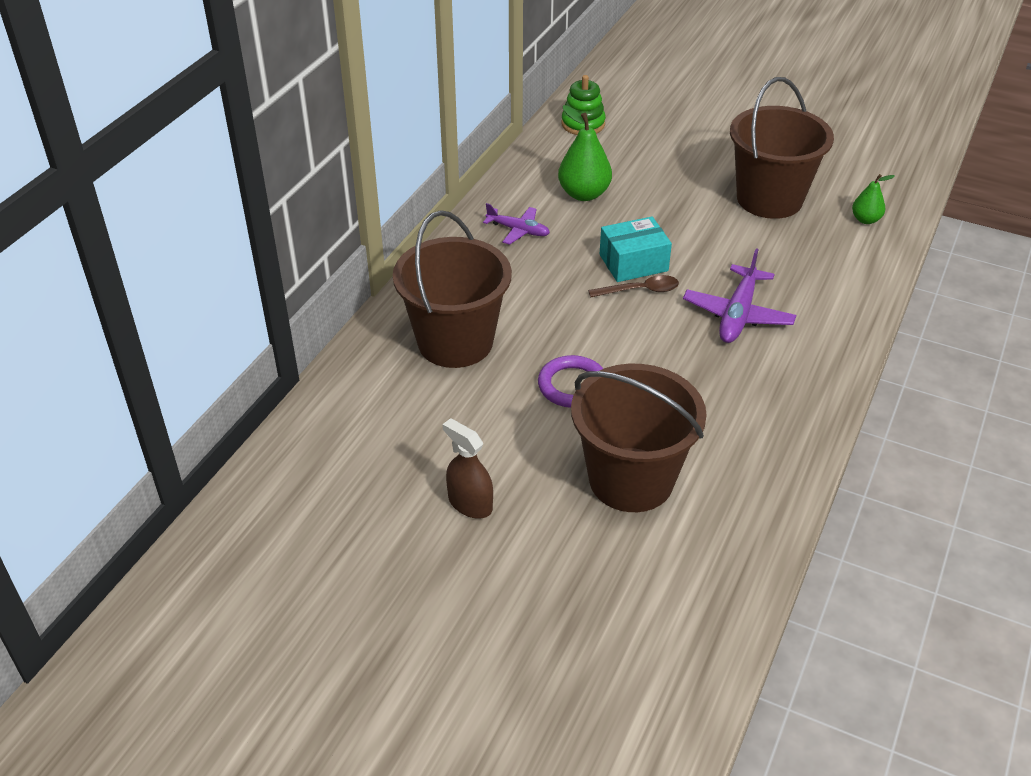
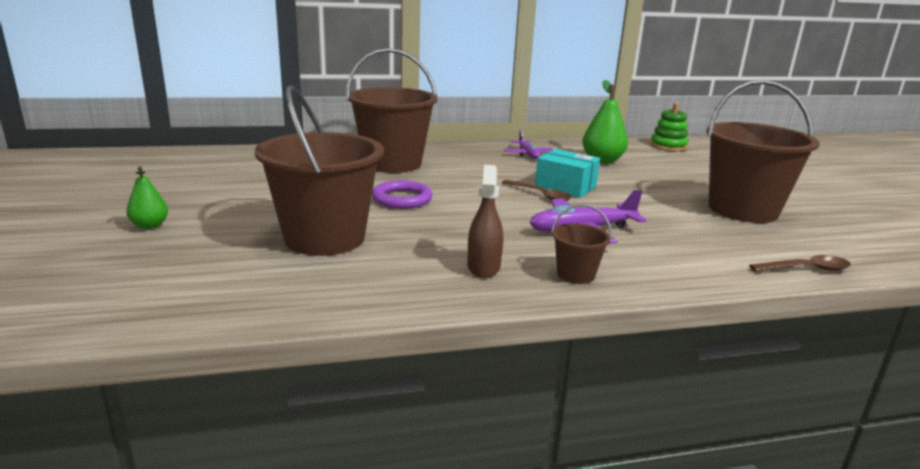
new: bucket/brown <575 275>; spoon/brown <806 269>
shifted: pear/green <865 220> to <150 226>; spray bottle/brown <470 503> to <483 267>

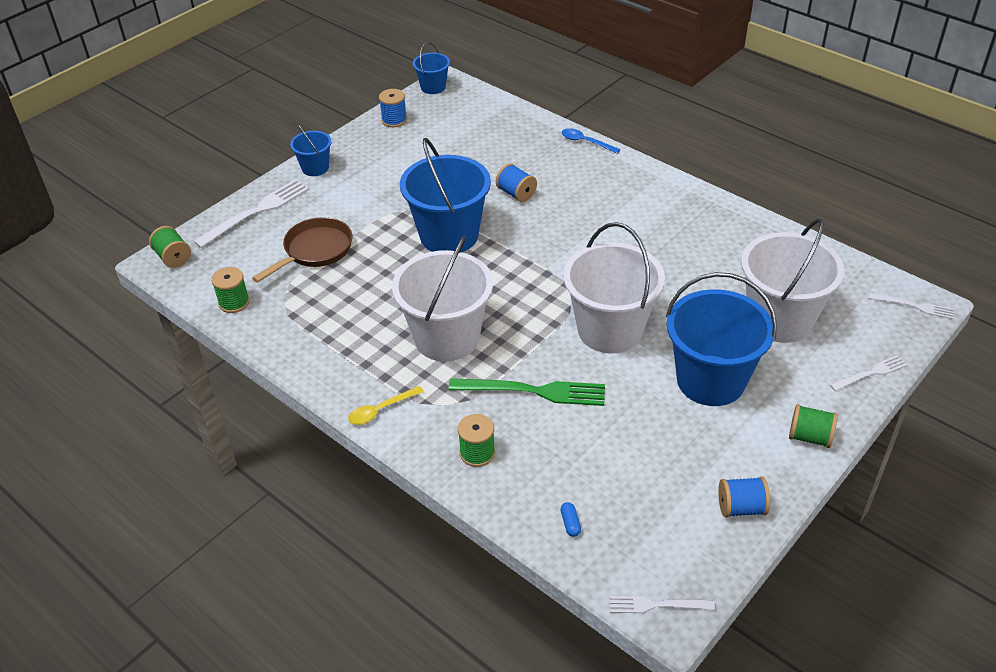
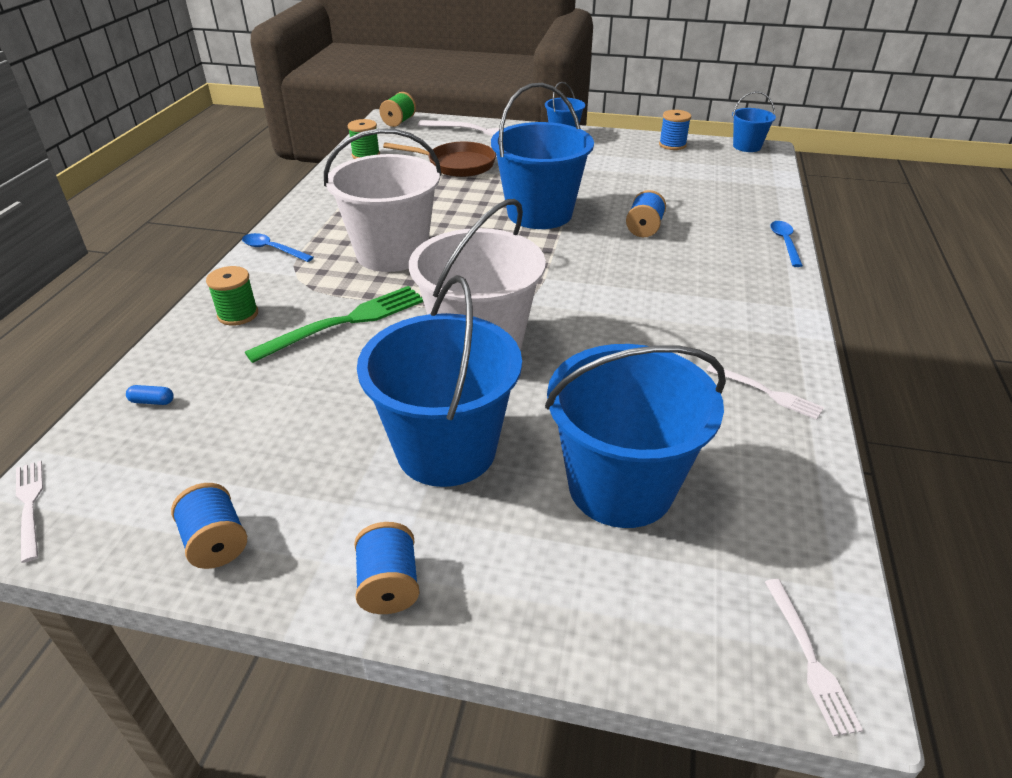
shifted: fork/white <870 373> to <767 393>
repainted: bucket/white <779 319> to bucket/blue <620 486>; spoon/yellow <381 410> to spoon/blue <273 249>; spool/green <809 437> to spool/blue <389 585>
rotated: fork/green <533 391> = <345 322> 105 degrees counterclockwise; capsule/blue <570 523> = <152 401> 45 degrees clockwise

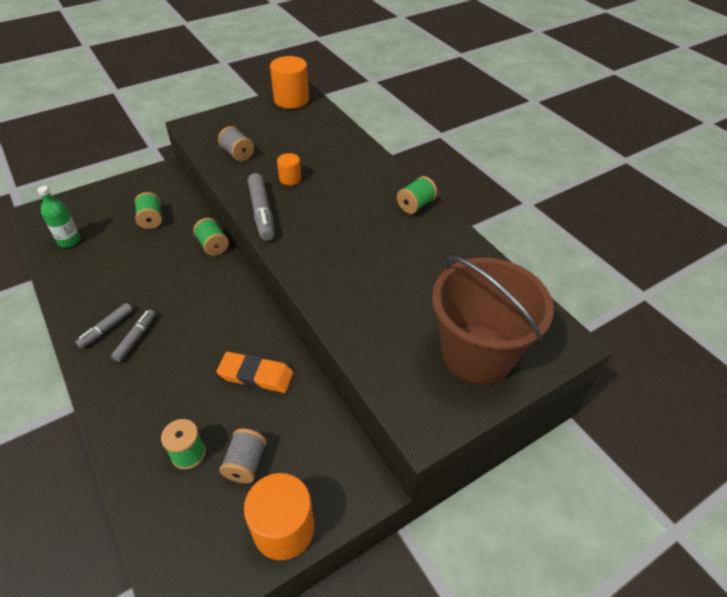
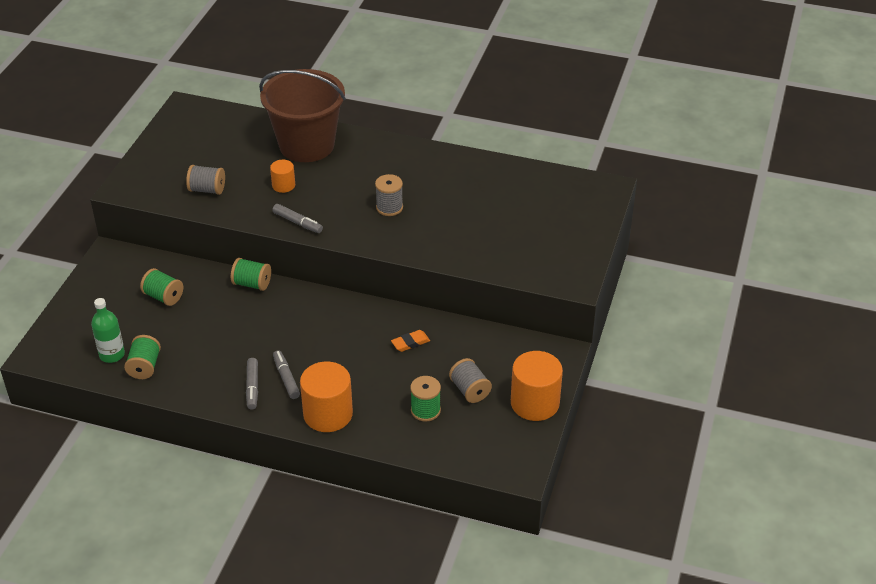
new: spool/grey <389 207>
shifted: cylinder/orange <291 99> to <328 414>; spool/green <415 205> to <144 367>; bucket/brown <477 353> to <306 145>
scaled: marker/grey <262 212> = <298 222> x0.63; eraser/orange <256 375> = <410 343> x0.57

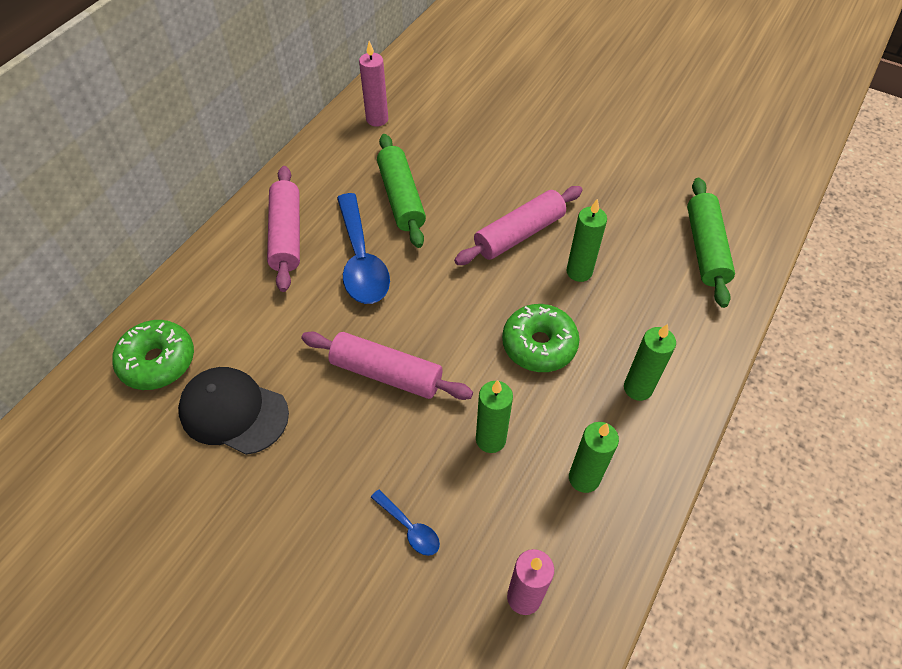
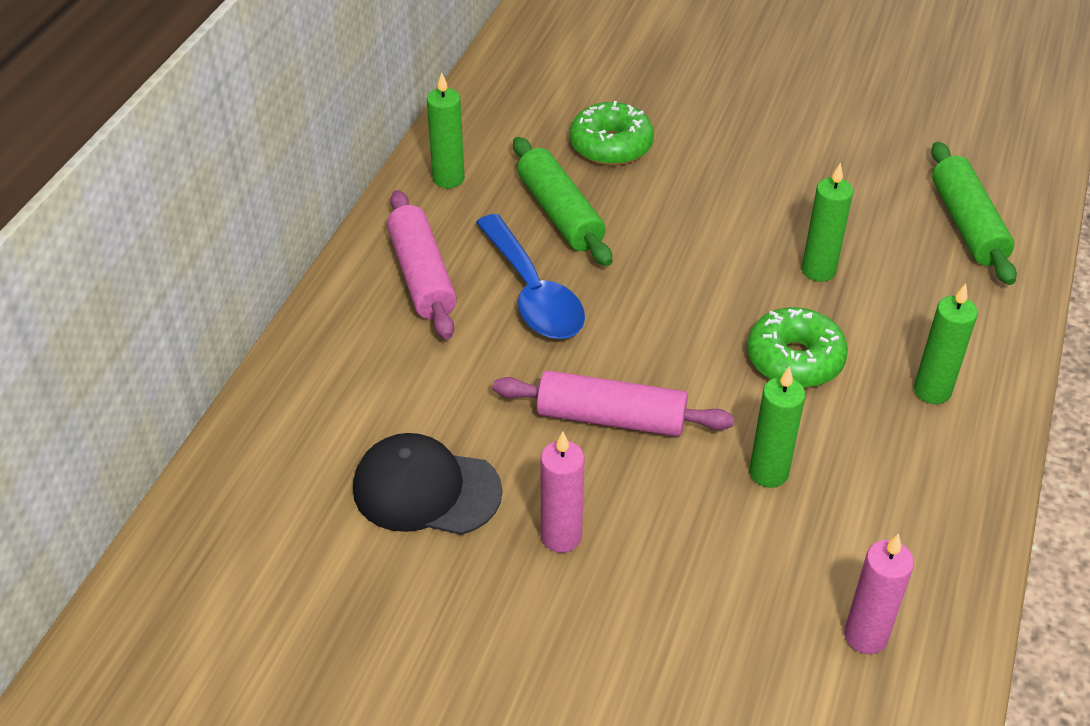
gone: rolling pin/pink <519 234>; spoon/blue <410 528>
shifted: candle/pink <377 119> to <561 537>; donut/green <158 361> to <611 146>; candle/green <584 478> to <448 179>

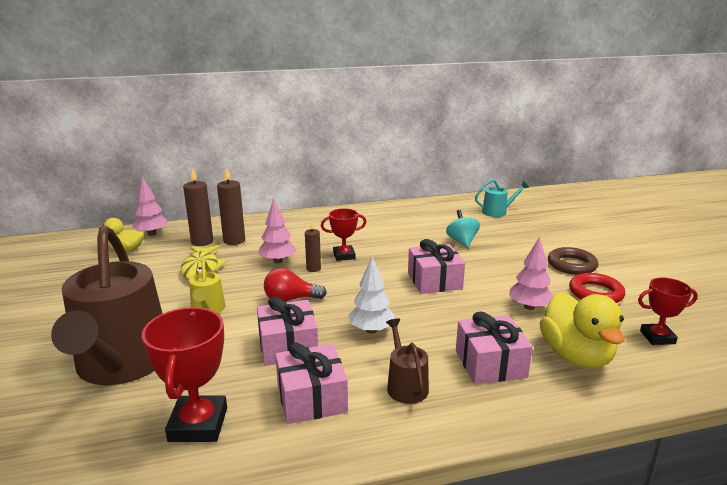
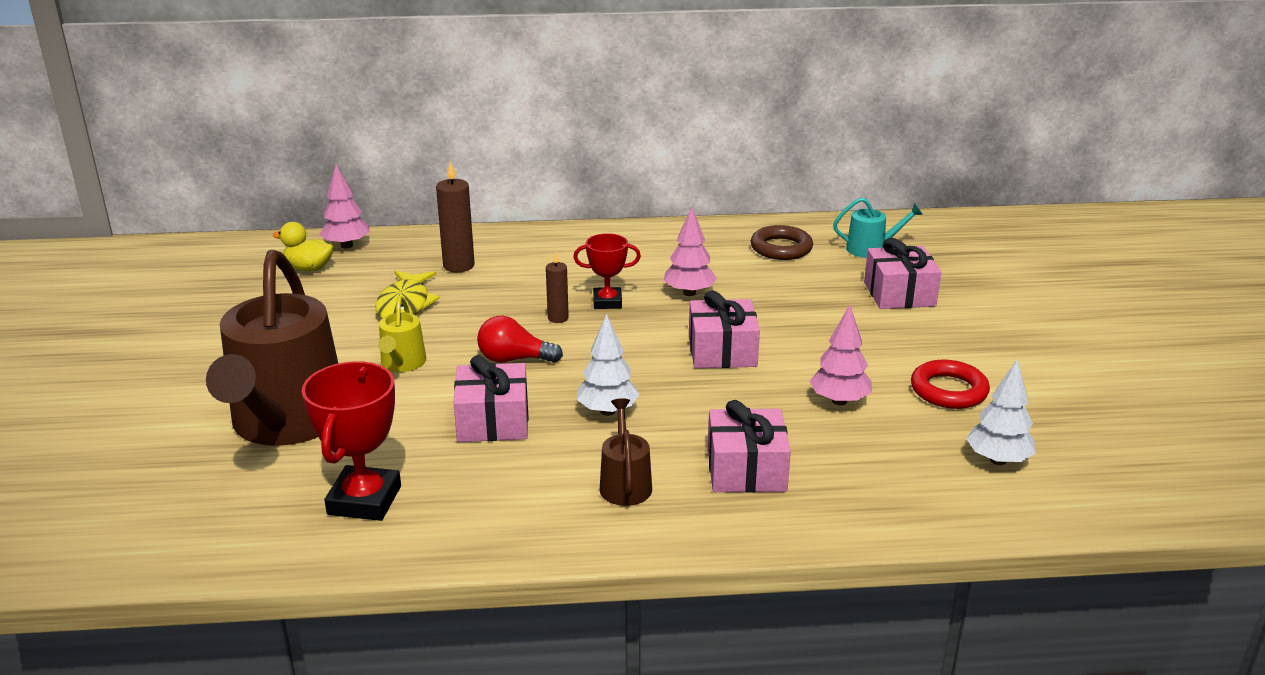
gone: candle/brown <202 242>; spinning top/turquoise <462 241>; duck/yellow <576 356>
shifted: tree/pink <278 261> to <689 293>; ring/brown <571 265> to <781 248>; gift/pink <311 398> to <899 294>
swapped: trophy/red <657 337> to tree/white <998 460>

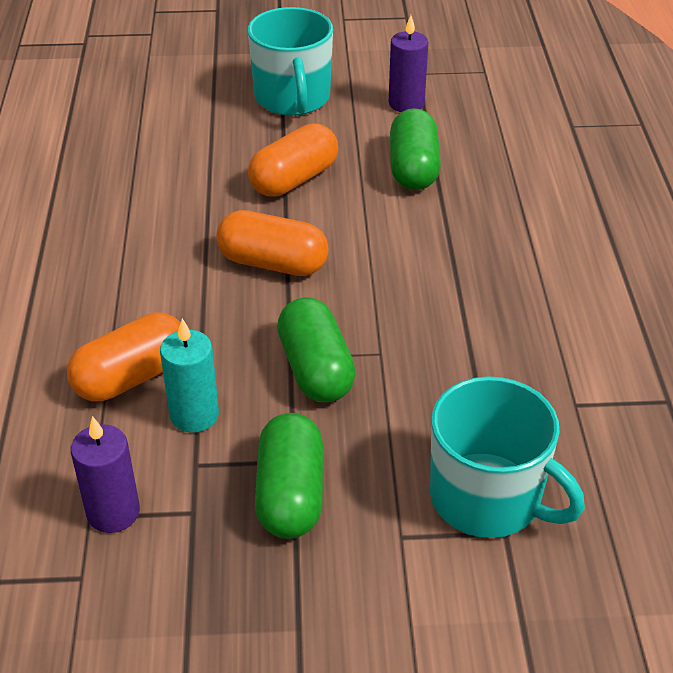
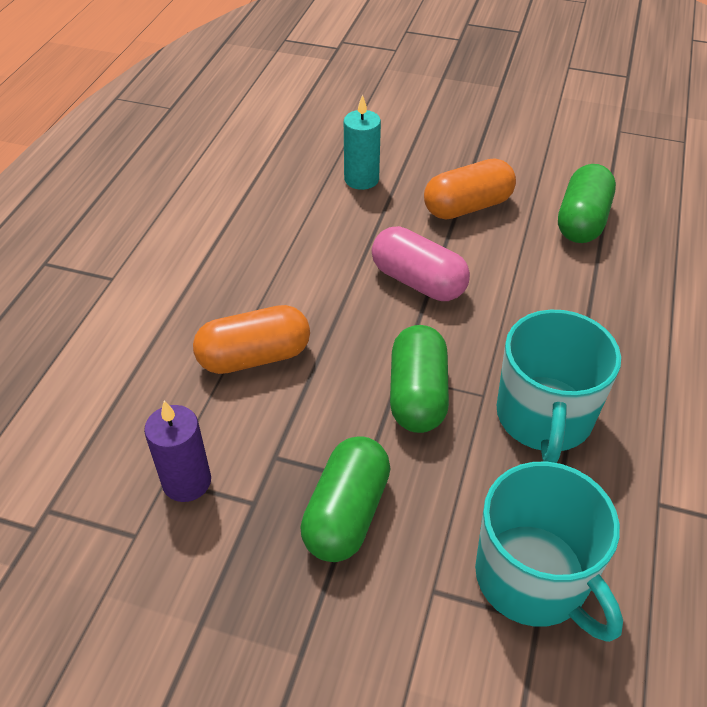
gone: candle/purple <406 103>
shifted: mug/turquoise <292 98> to <544 417>; candle/turquoise <194 415> to <361 179>
repainted: capsule/orange <273 263> to capsule/pink <418 281>

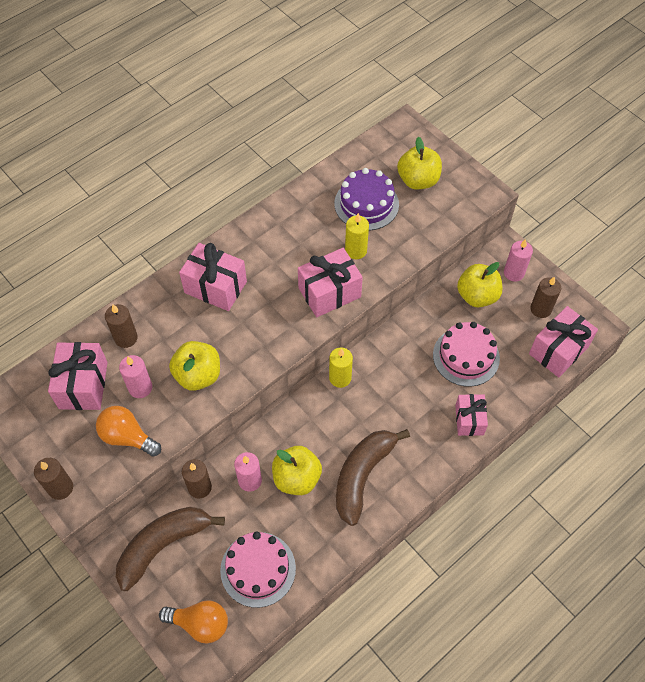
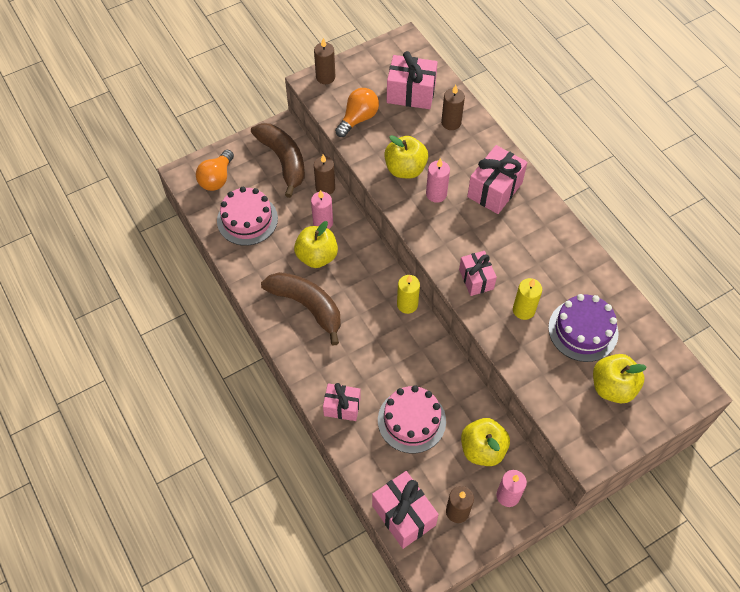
shifted: candle/pink <140 388> to <436 194>
scaled: gift/pink <329 292> = <476 279> x0.65

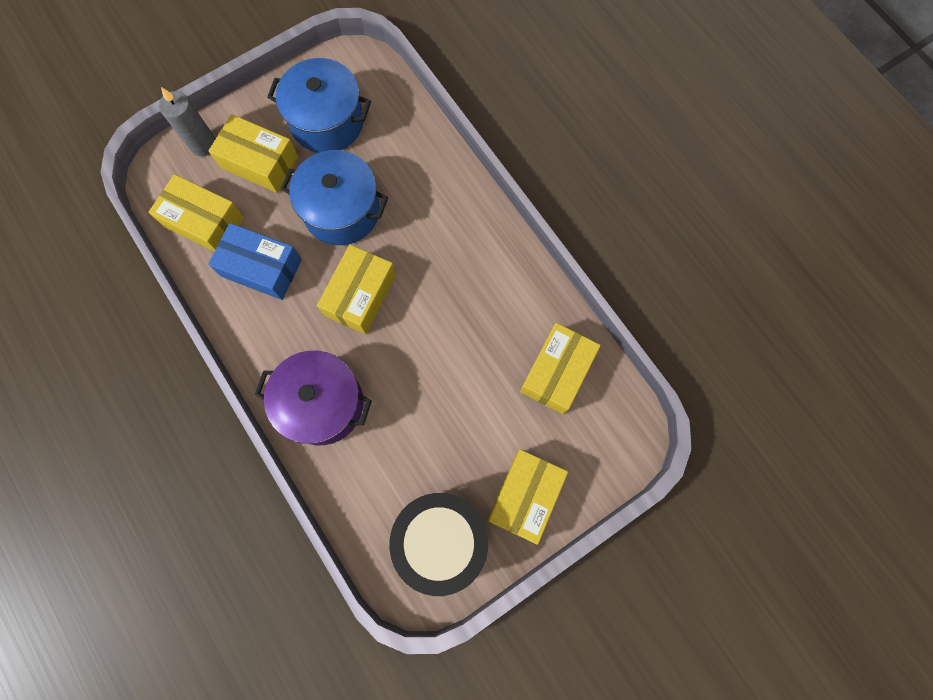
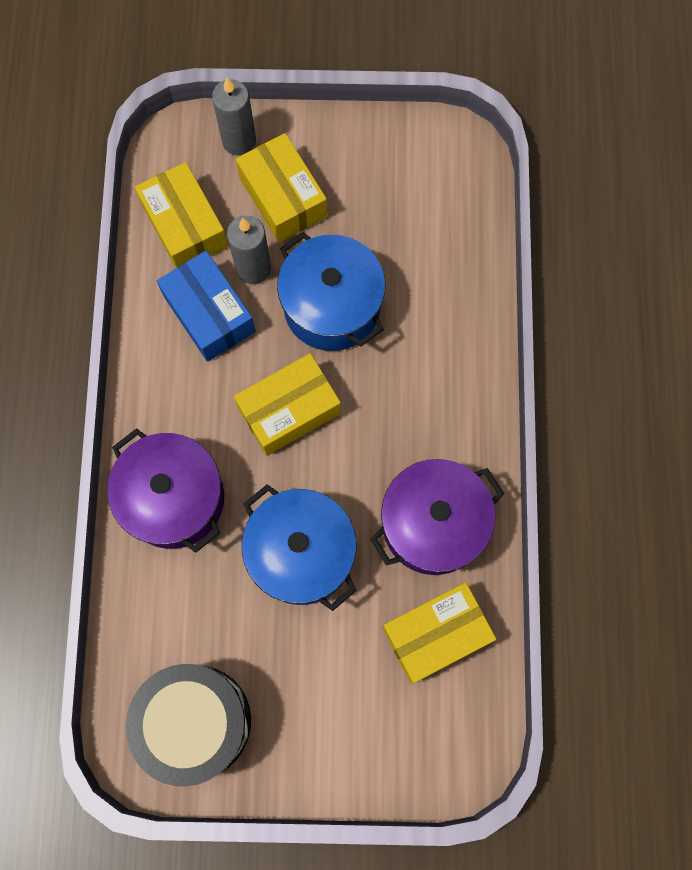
gone: box/yellow <525 496>
new: candle/grey <253 268>; pot/purple <433 524>
shifted: pot/blue <327 122> to <301 553>

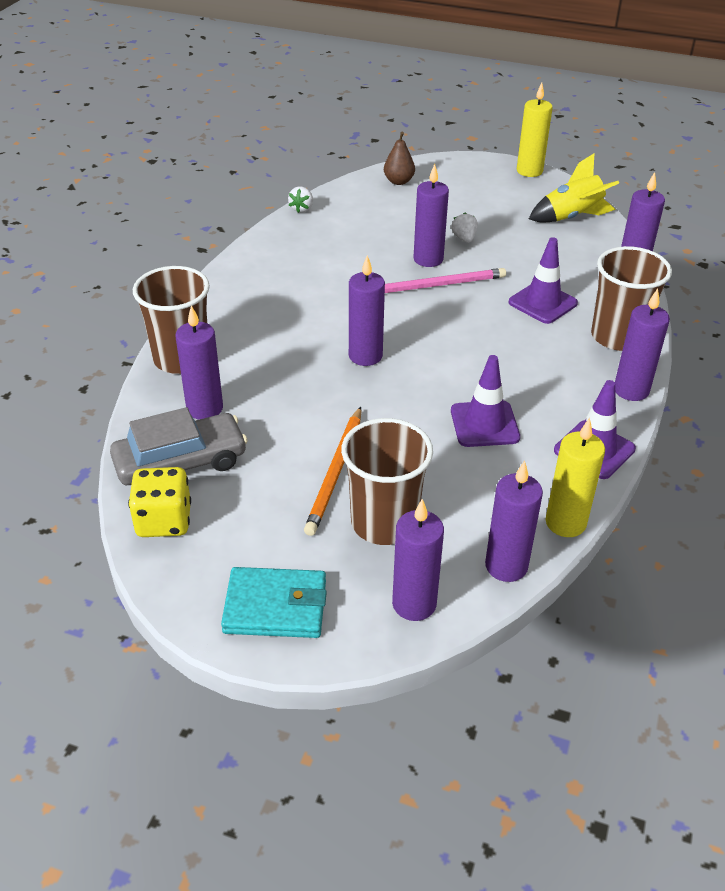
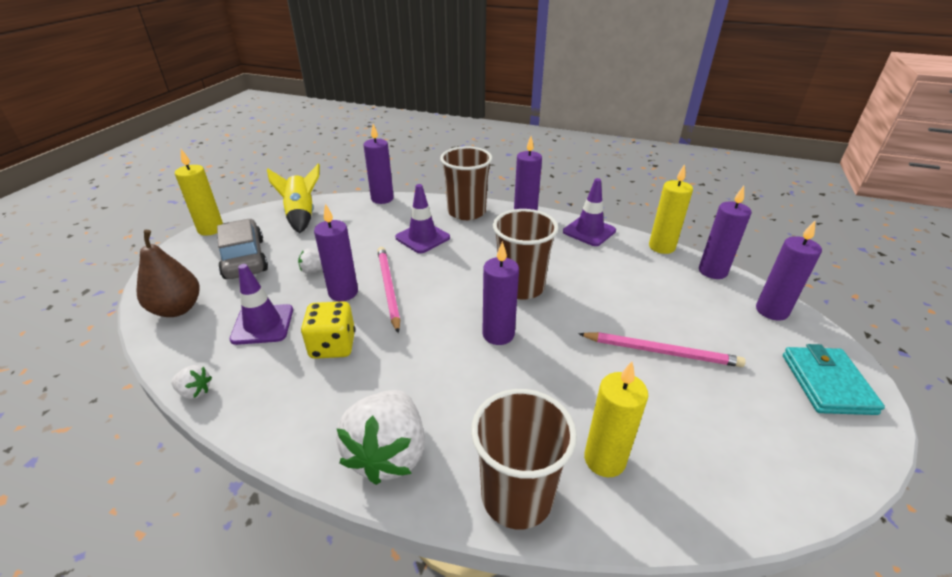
new: strawberry/white <388 453>
shifted: traffic cone/purple <484 424> to <262 324>; car/grey <181 462> to <244 258>; cup/brown <384 522> to <521 287>; dice/yellow <164 521> to <333 346>
repainted: candle/purple <205 408> to candle/yellow <604 459>; pencil/orange <335 473> to pencil/pink <661 352>
scaled: pear/brown <398 181> = <177 309> x1.51

